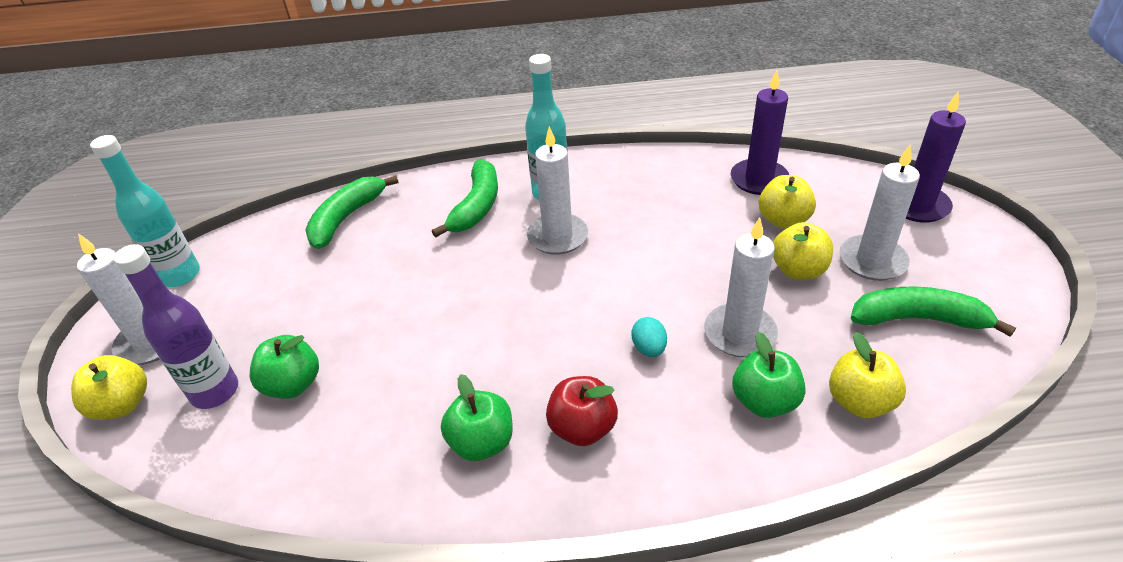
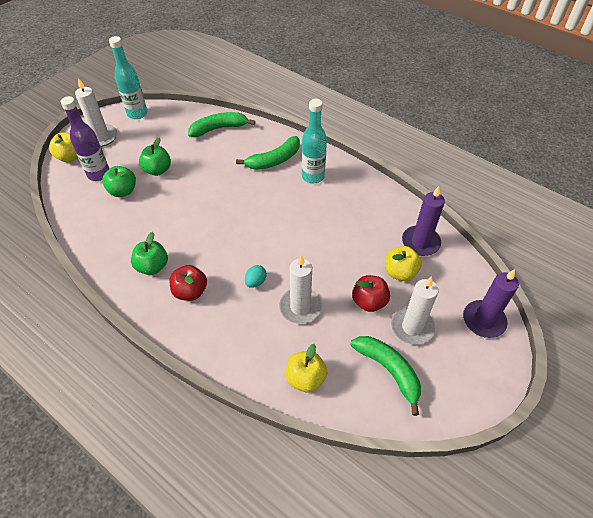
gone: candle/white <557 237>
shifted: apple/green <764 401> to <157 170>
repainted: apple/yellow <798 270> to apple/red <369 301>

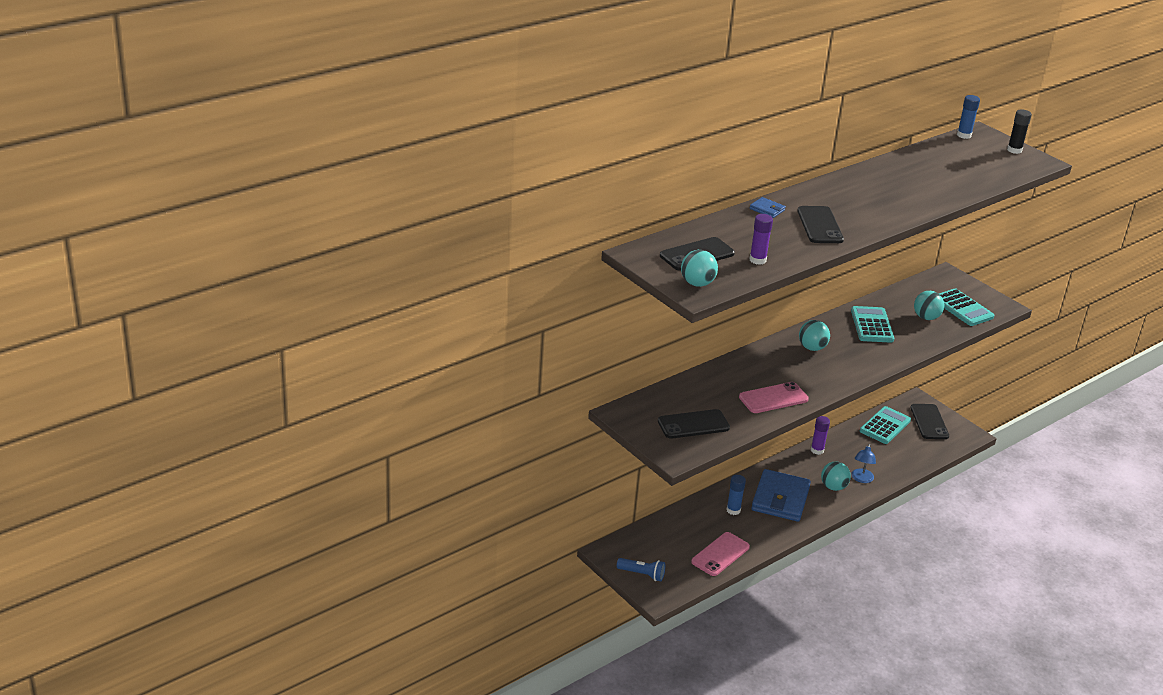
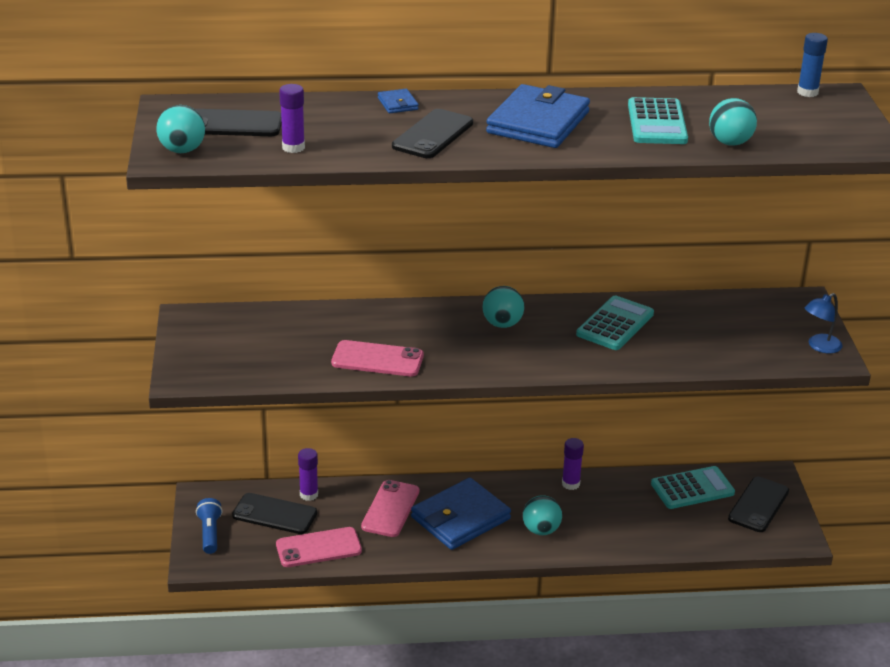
gone: glue stick/black <1014 150>
new: wallet/blue <538 122>; glue stick/purple <309 495>
shifted: calculator/turquoise <962 308> to <657 123>; ball/turquoise <926 317> to <730 143>; phone/black <693 424> to <274 514>; lamp/blue <861 479> to <820 346>
swapped: glue stick/blue <733 510> to phone/pink <390 509>
rotated: flashlight/blue <642 574> = <210 533> 150 degrees counterclockwise

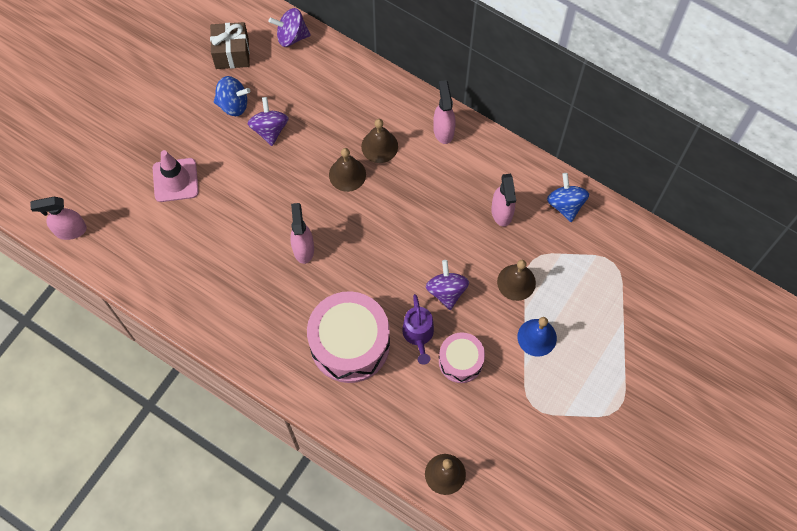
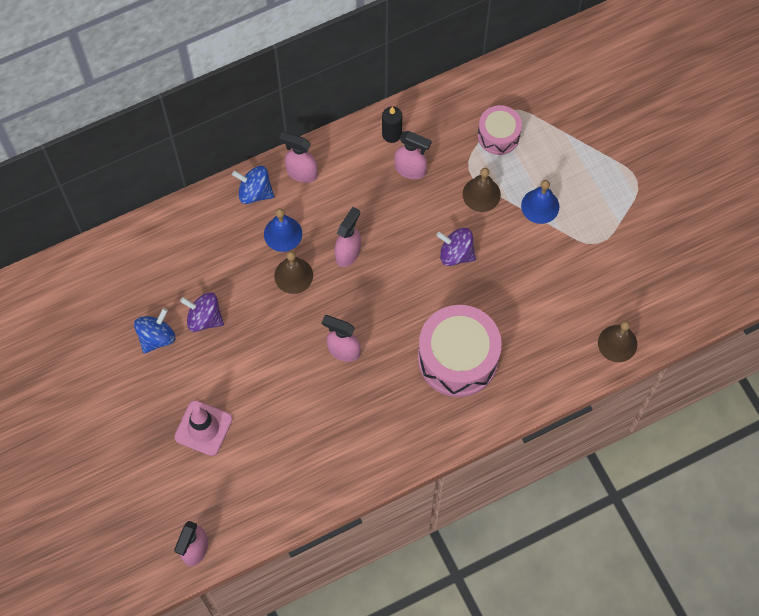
gone: spinning top/purple <291 36>; gift/brown <232 54>; watering can/purple <418 335>
new: candle/black <391 134>; spray bottle/pink <348 253>
shifted: spinning top/blue <565 204> to <255 192>; drum/pink <460 361> to <498 135>
repainted: bell/brown <379 146> to bell/blue <283 234>

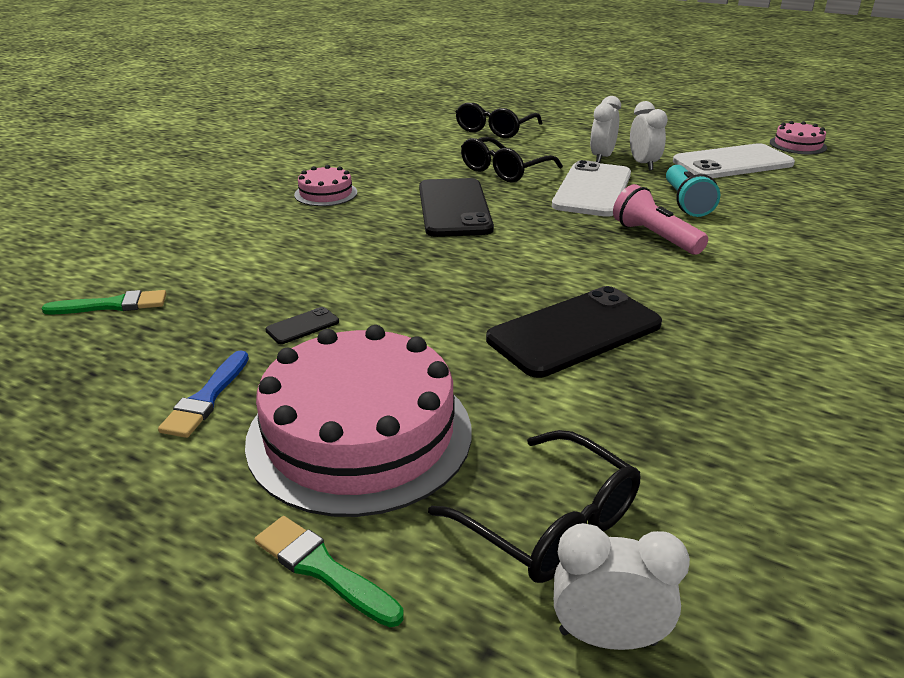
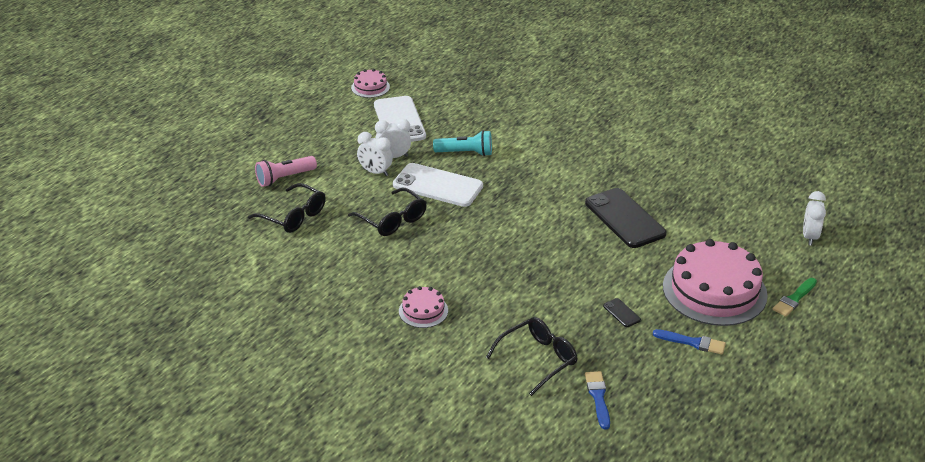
gone: phone/black <454 208>
shifted: flashlight/pink <655 237> to <284 178>; glasses/black <548 522> to <537 359>
repainted: brush/green <112 305> to brush/blue <598 397>

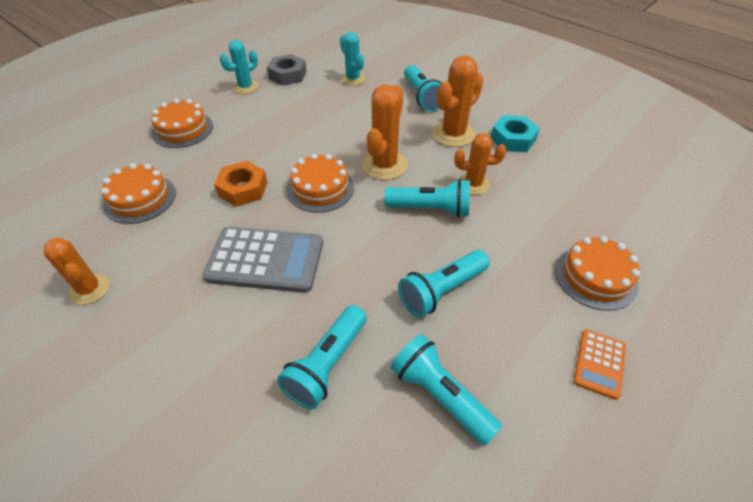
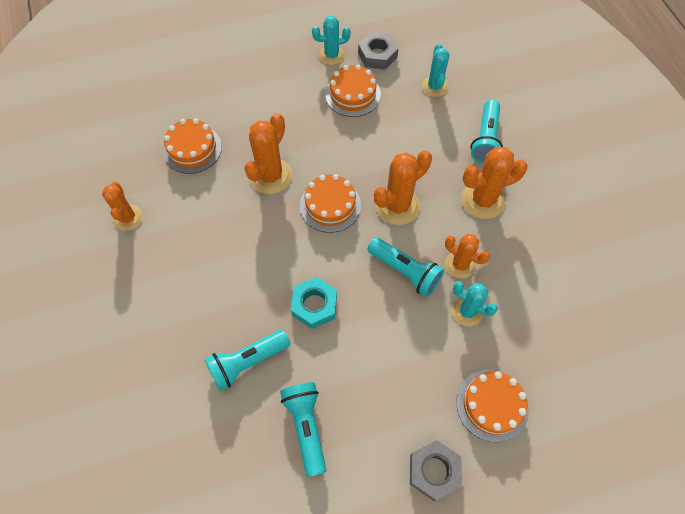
gone: calculator/grey <265 260>; flashlight/turquoise <441 291>
new: cactus/turquoise <467 311>
shifted: cake/orange <182 129> to <352 94>; nut/turquoise <513 139> to <314 305>
swapped: nut/orange <243 189> to cactus/orange <271 176>; calculator/orange <599 363> to nut/grey <434 471>

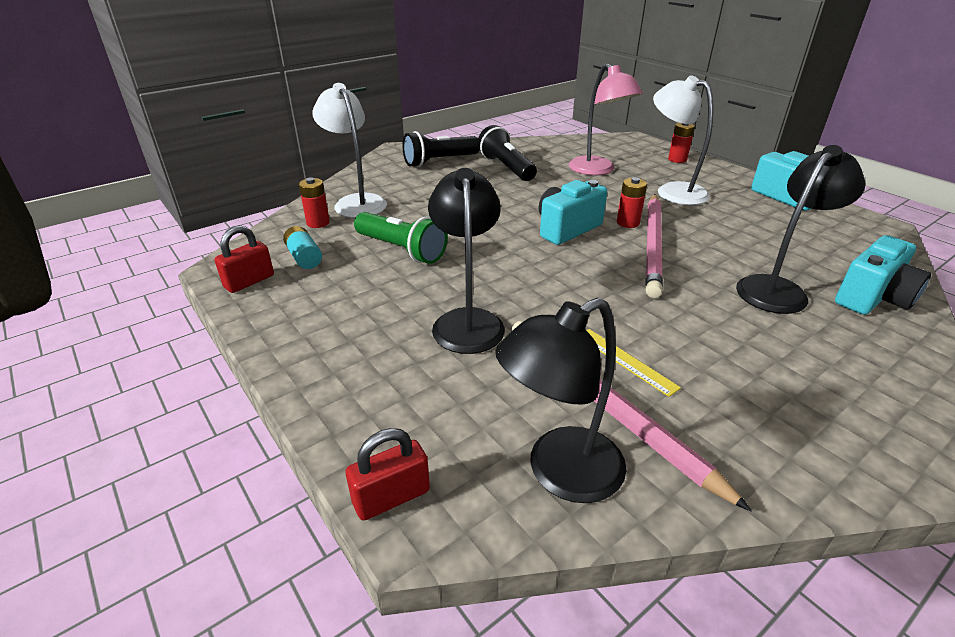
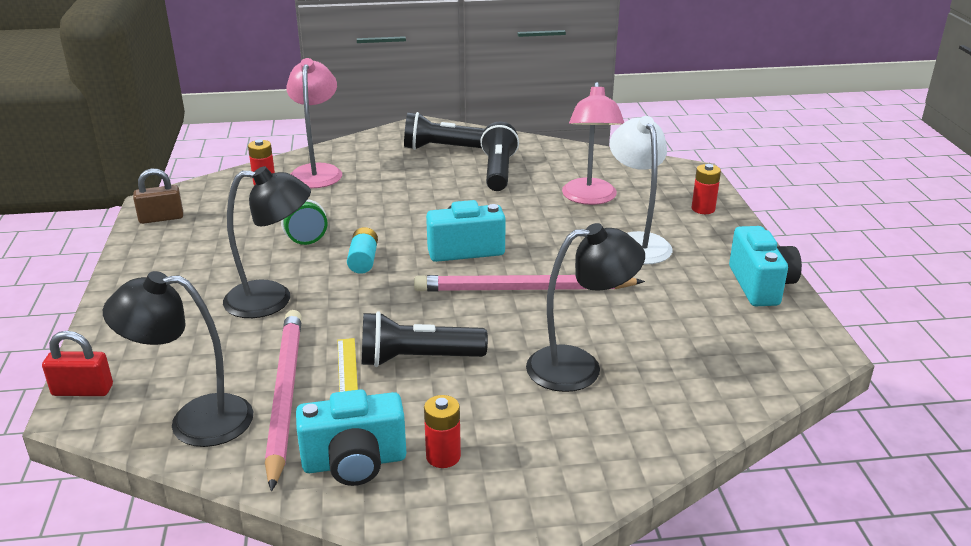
new: flashlight/black <417 359>
shifted: battery/red <628 223> to <443 456>; battery/turquoise <304 257> to <363 260>; camera/turquoise <872 298> to <354 462>
repainted: lamp/white <356 202> to lamp/pink <317 171>; padlock/red <249 281> to padlock/brown <161 218>
rotated: lamp/black <467 321> = <272 299> 60 degrees clockwise; pencil/pink <653 245> = <523 289> 45 degrees clockwise

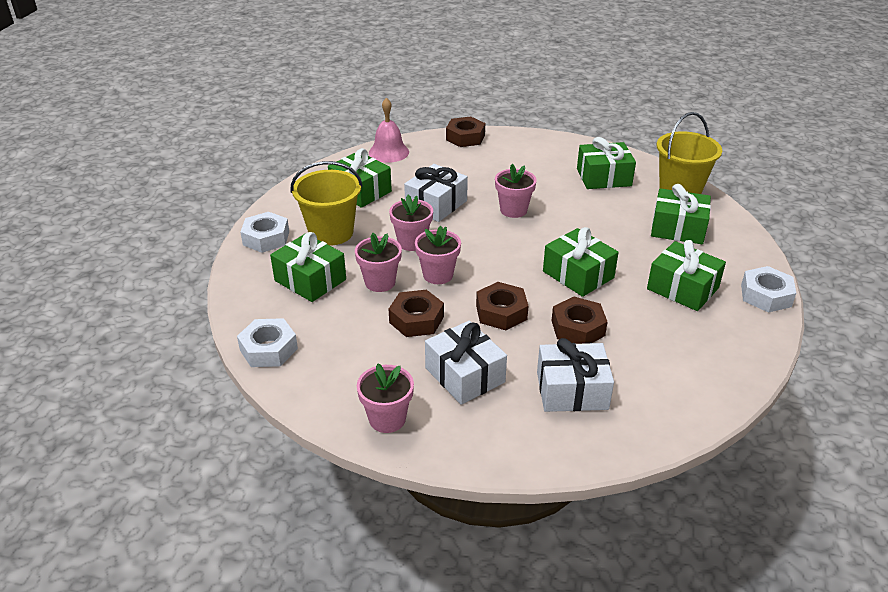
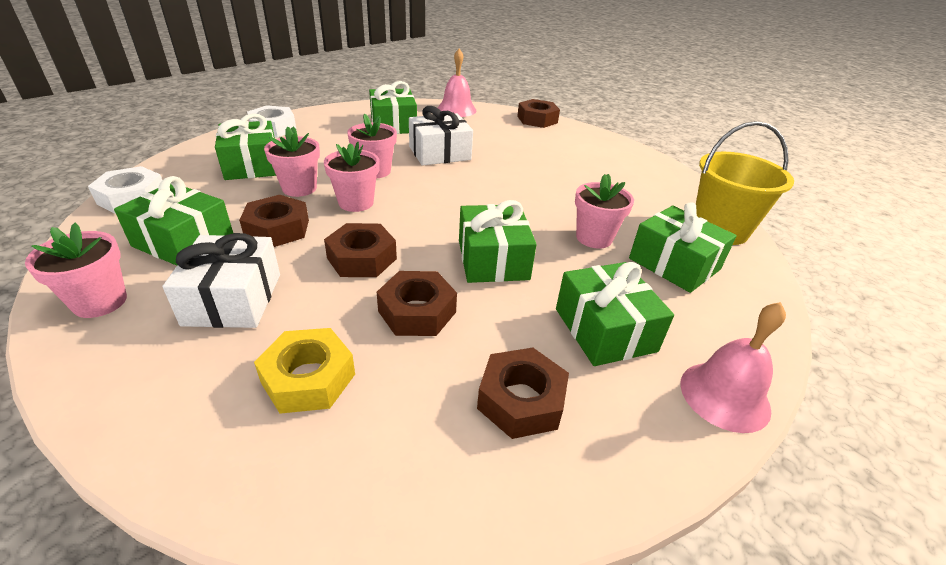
gone: bucket/yellow <331 233>
new: nut/brown <521 400>
shifted: gift/green <603 177> to <184 241>; flower pot/pink <513 210> to <594 238>
swapped: nut/white <766 295> to bell/pink <724 396>; gift/white <572 390> to nut/yellow <308 378>

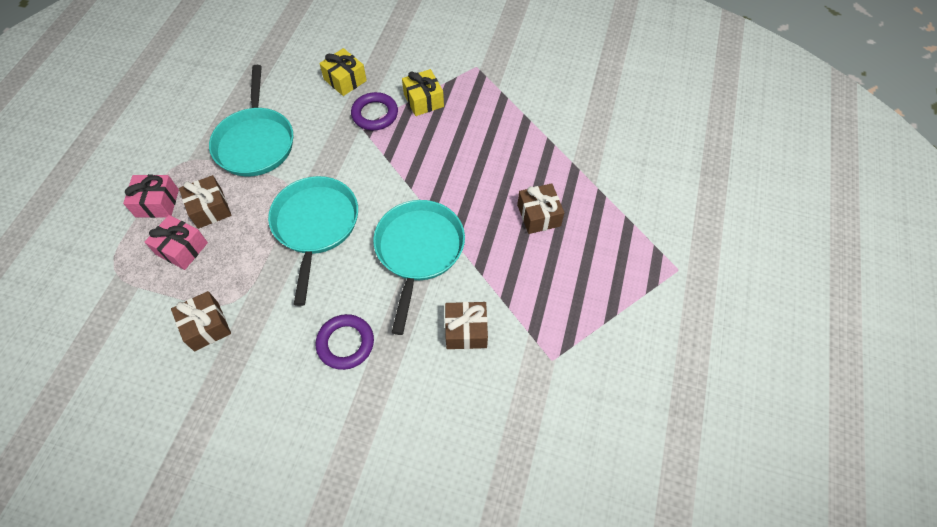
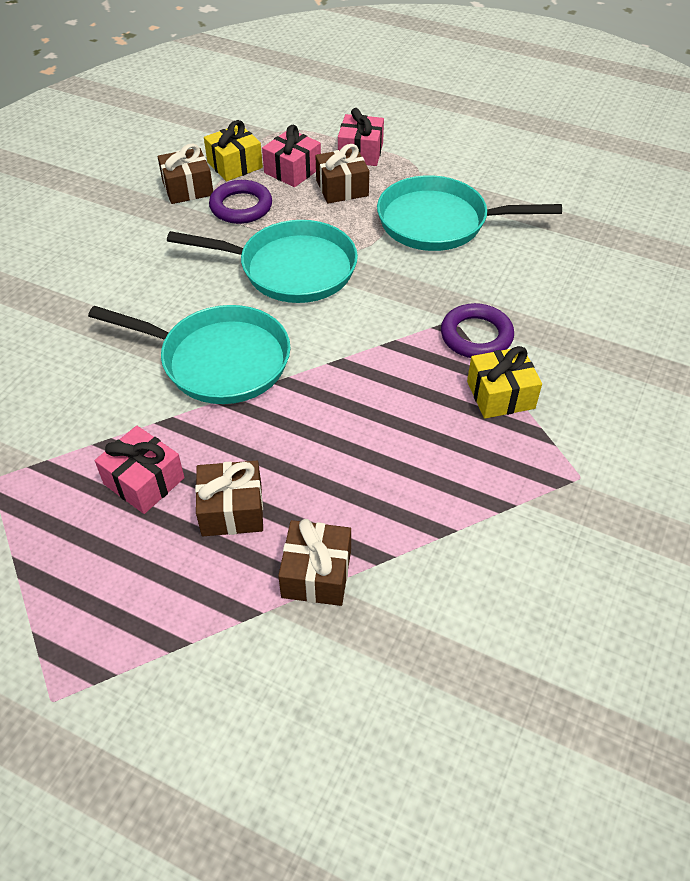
new: gift/pink <144 481>
shifted: gift/yellow <345 80> to <235 165>; gift/brown <466 331> to <316 573>; ring/purple <345 343> to <241 207>

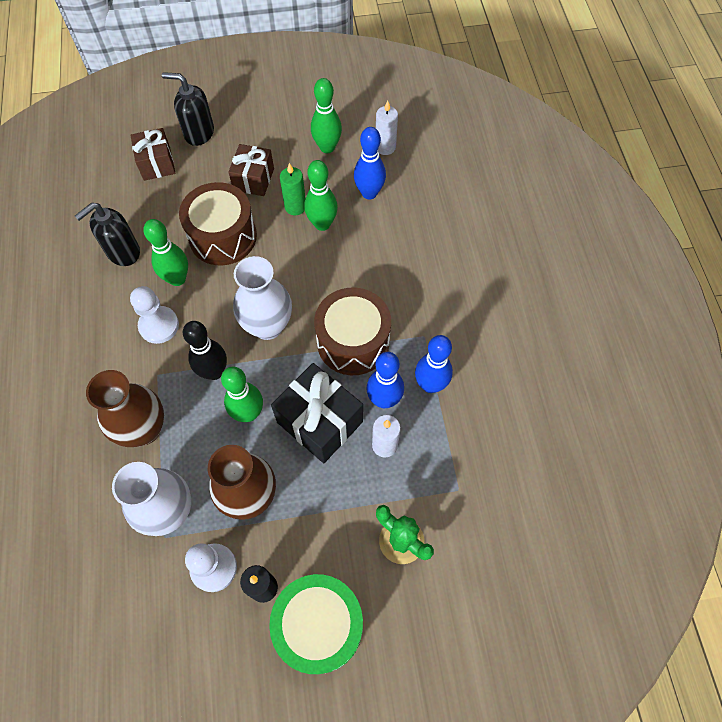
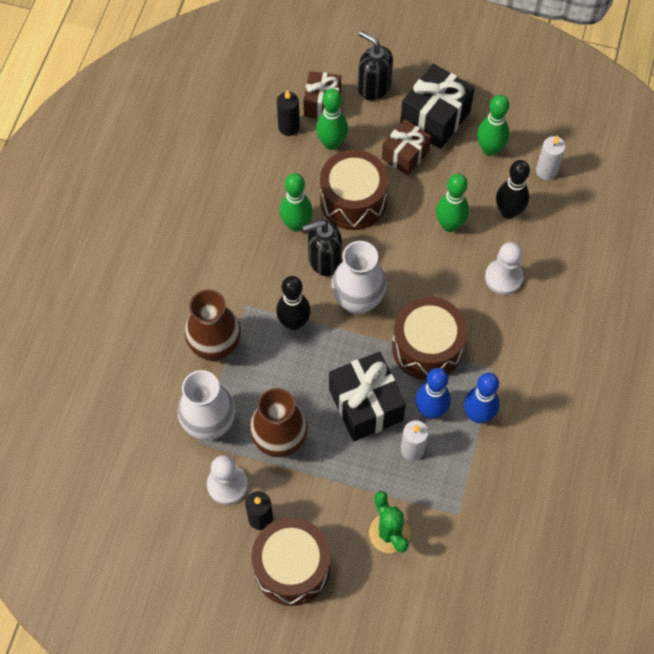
gone: candle/green <295 207>
new: gift/black <435 118>; candle/black <289 127>
shifted: soap dispenser/black <123 252> to <324 260>; pawn/white <159 325> to <503 277>; bowling pin/green <248 413> to <331 143>
repainted: bowling pin/blue <369 193> to bowling pin/black <508 212>; drum/green <319 626> to drum/brown <292 567>

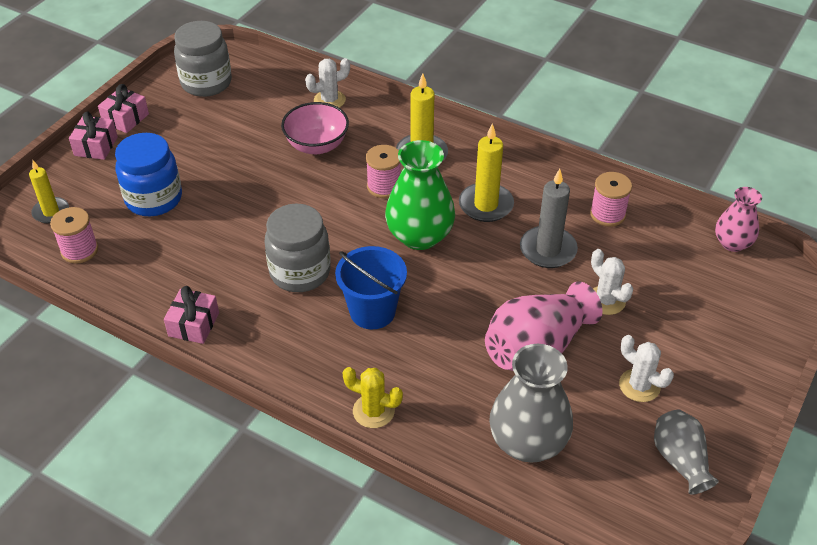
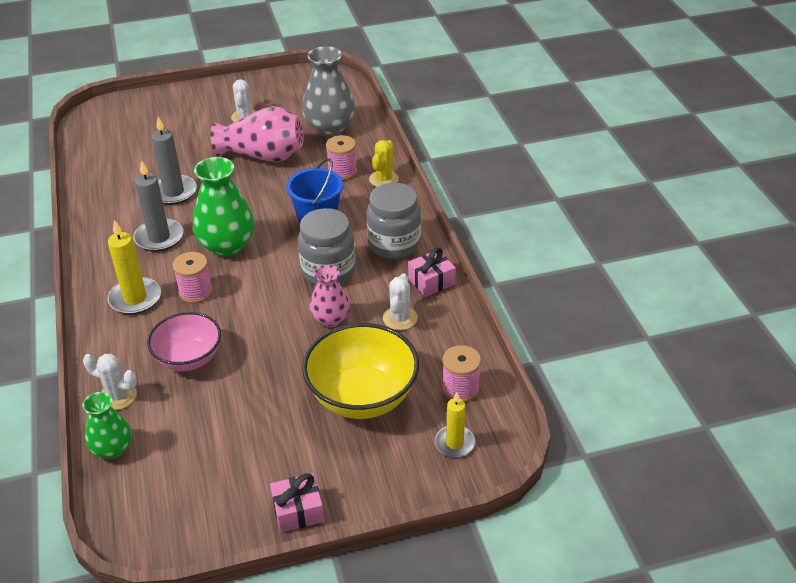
gone: gift/pink <96 146>; vase/grey <680 460>
new: vase/green <112 449>
shifted: jar/grey <206 83> to <394 244>; spool/pink <607 214> to <342 172>; vase/pink <732 243> to <330 319>; cactus/white <606 300> to <400 318>
swapped: jar/blue <154 199> to bowl/yellow <362 397>
repainted: candle/yellow <486 205> to candle/grey <159 237>
rotated: cactus/yellow <373 411> = <384 179> 45 degrees clockwise

